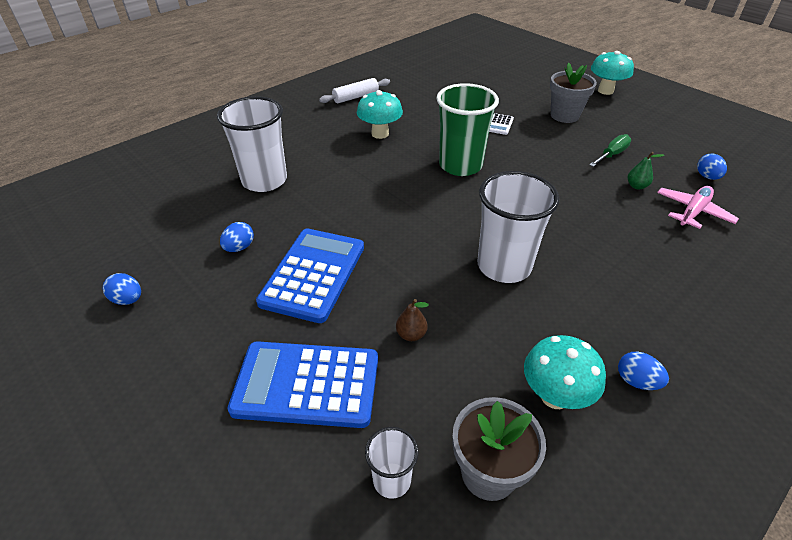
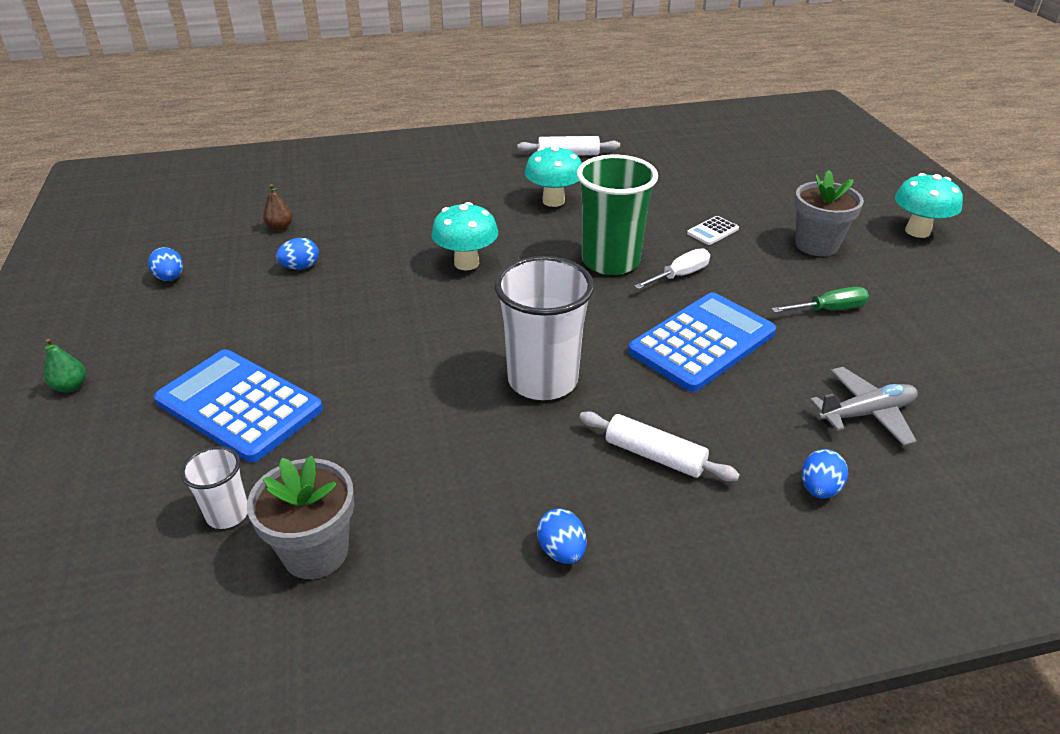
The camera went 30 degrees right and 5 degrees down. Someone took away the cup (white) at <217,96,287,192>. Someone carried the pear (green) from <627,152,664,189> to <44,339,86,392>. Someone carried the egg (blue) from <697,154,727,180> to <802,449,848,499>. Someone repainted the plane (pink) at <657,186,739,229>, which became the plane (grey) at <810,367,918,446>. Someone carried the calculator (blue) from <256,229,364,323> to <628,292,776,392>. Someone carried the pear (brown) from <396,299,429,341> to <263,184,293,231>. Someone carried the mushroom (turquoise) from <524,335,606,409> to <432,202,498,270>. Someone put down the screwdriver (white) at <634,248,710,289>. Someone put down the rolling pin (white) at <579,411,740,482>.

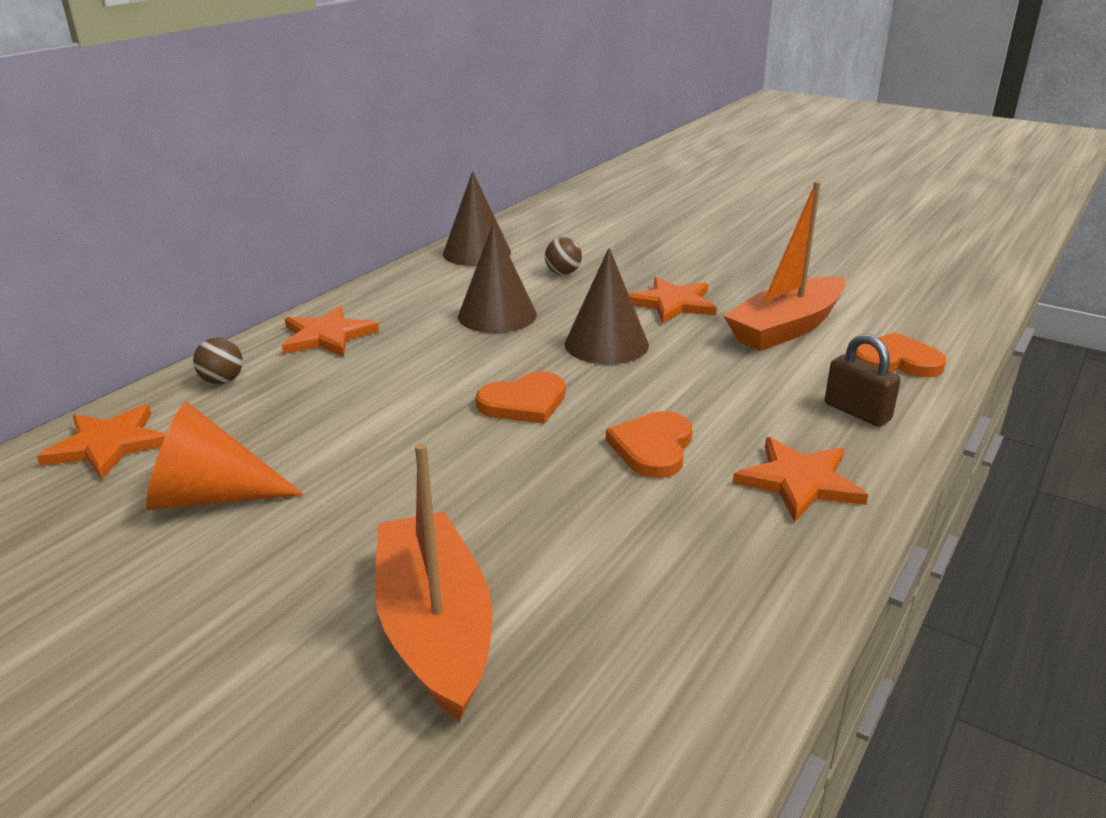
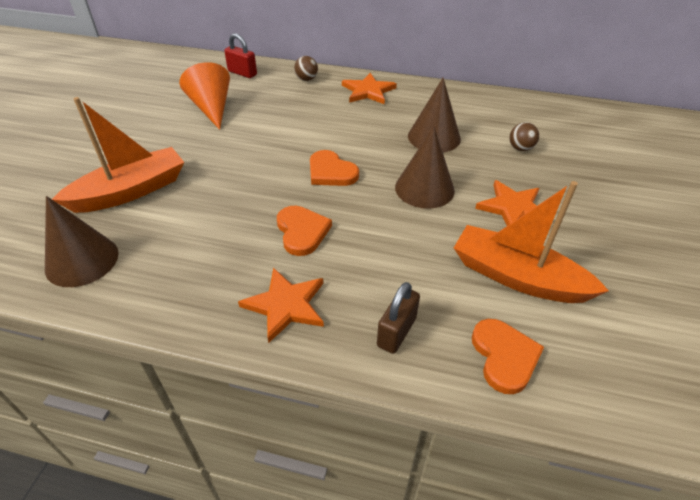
The camera went 70 degrees right and 15 degrees up. Someone carried the cone (brown) from <443,171,511,266> to <45,196,119,287>. Someone swapped the star (orange) at <37,404,166,480> for the padlock (red) at <224,33,257,78>. Someone rotated the heart (orange) at <606,411,692,478> by 75 degrees clockwise.

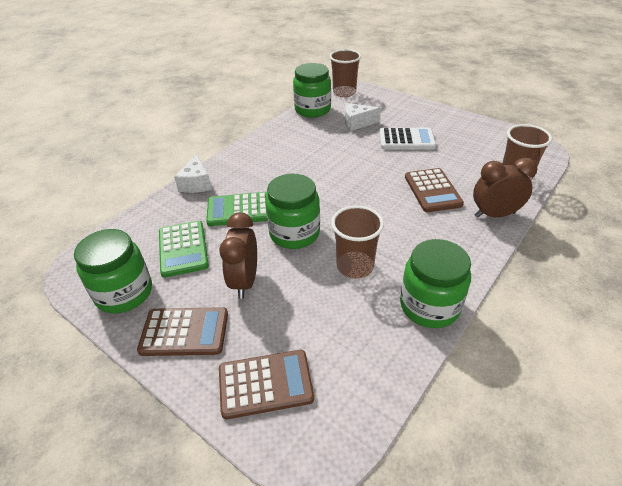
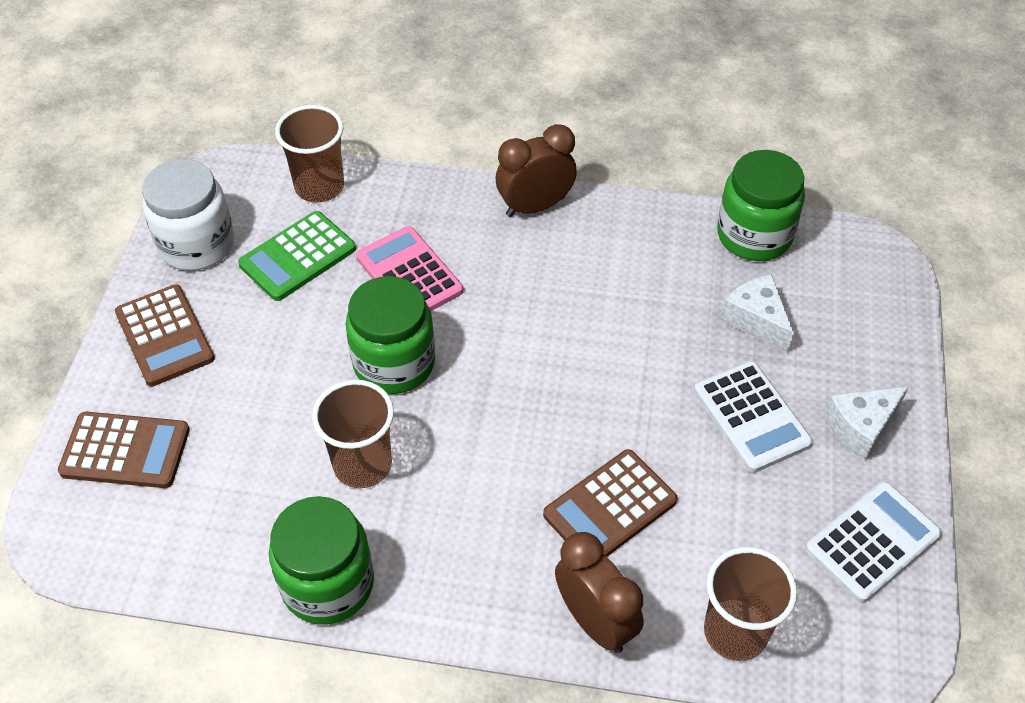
The camera went 60 degrees right and 10 degrees up. Someone carried the cup (brown) from <329,49,361,97> to <275,105,344,203>. Someone carried the cheese (white) from <174,154,212,193> to <824,387,909,461>. Someone repainted the calculator (green) at <206,192,268,226>, which became the calculator (pink) at <356,226,463,311>. Someone carried the clock (brown) from <219,212,257,299> to <496,124,577,217>. Someone repainted the jar (green) at <74,229,152,313>, which became the jar (white) at <142,159,234,271>. Someone rotated the calculator (brown) at <219,350,314,419> by 45 degrees counterclockwise. Someone put down the calculator (white) at <805,482,942,603>.

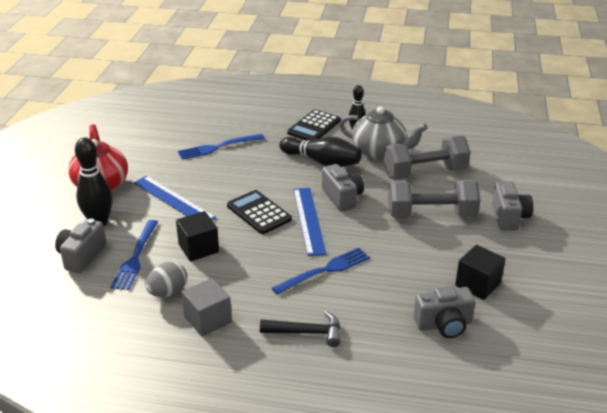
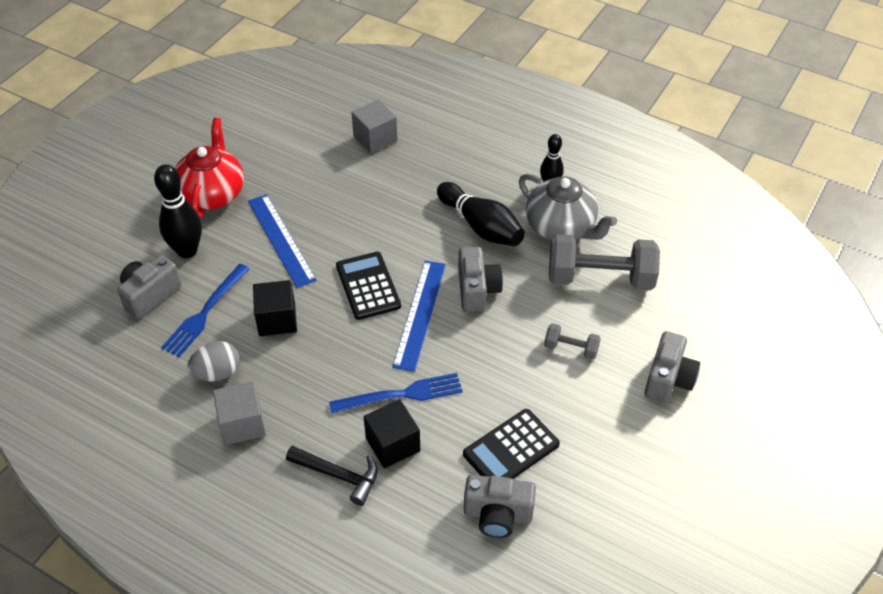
The camera went 20 degrees right and 15 degrees up. Someone carried the calculator (black) from <287,109,341,141> to <463,409,560,479>. Someone took away the fork (blue) at <178,134,265,160>. Someone scaled the dumbbell (grey) at <388,180,480,219> by 0.47. Someone carried the cube (black) from <455,245,506,300> to <364,399,420,468>. Someone put down the cube (grey) at <351,100,398,154>.

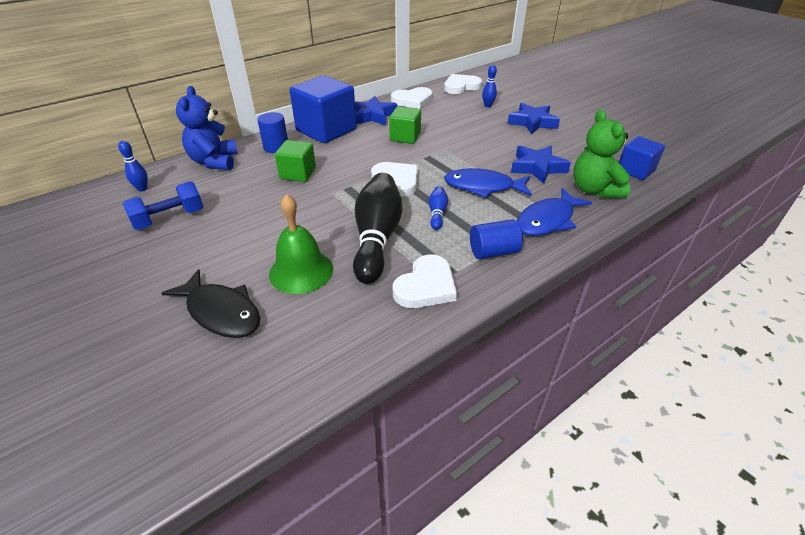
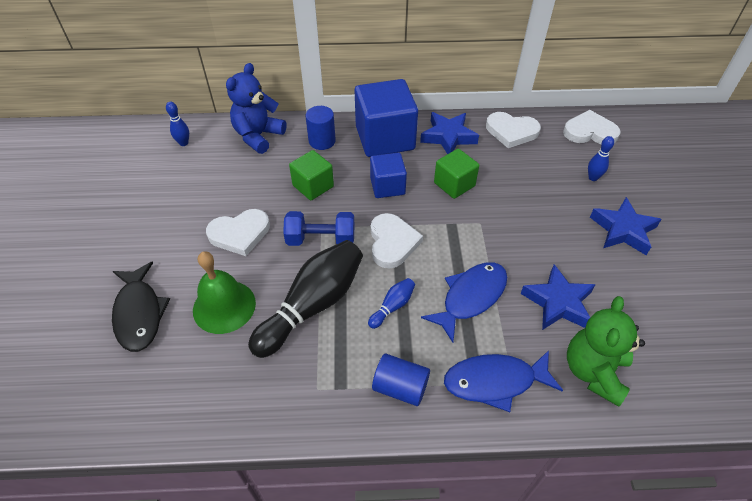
The camera went 35 degrees right and 10 degrees up. Someone carried the cube (blue) from <619,136,665,180> to <370,153,407,198>. Someone rotated the fish (blue) at <444,168,532,198> by 90 degrees clockwise. Someone carried the dumbbell (blue) from <123,181,203,230> to <283,211,354,246>. Someone carried the heart (white) from <393,254,457,308> to <206,209,270,256>.

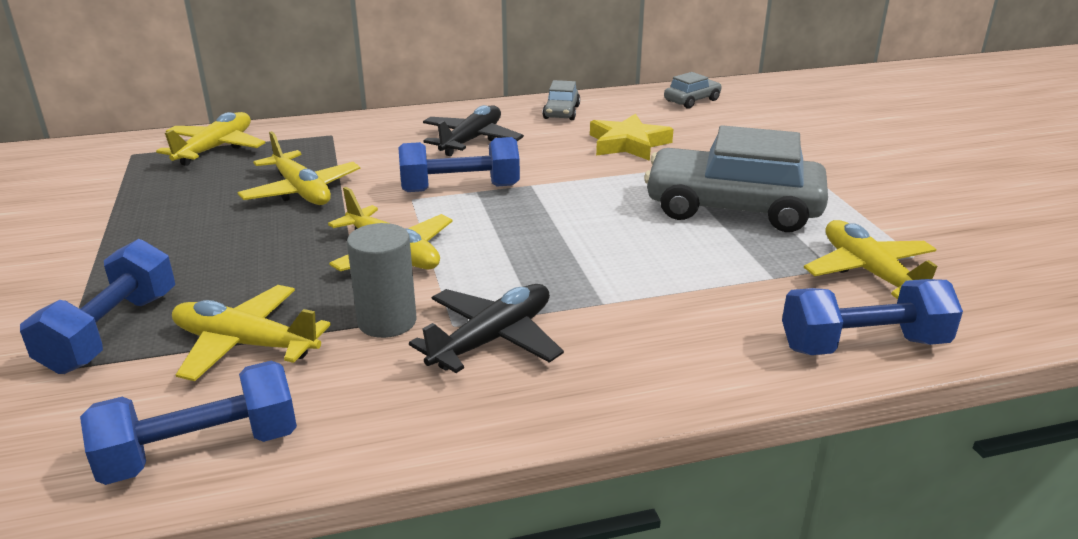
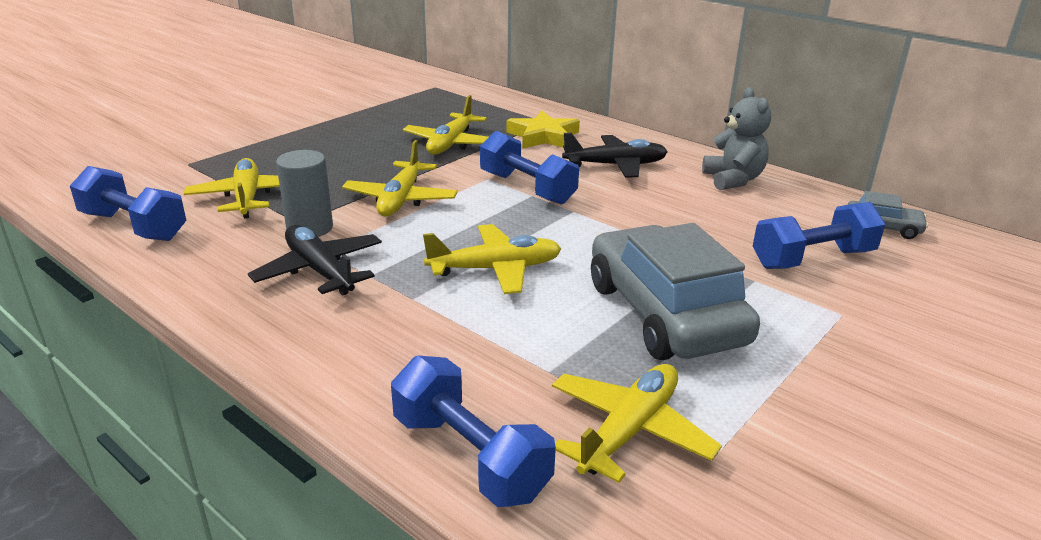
The camera went 55 degrees right and 0 degrees up. Someone swapped the car (grey) at <542,80,580,120> for the teddy bear (grey) at <702,87,771,190>. Someone carried the plane (yellow) from <156,112,265,166> to <423,224,561,294>. Someone carried the star (yellow) from <590,114,673,161> to <507,111,580,149>. Someone carried the dumbbell (blue) from <20,239,175,374> to <753,202,885,269>. Someone rotated the plane (black) at <409,284,564,373> by 135 degrees counterclockwise.

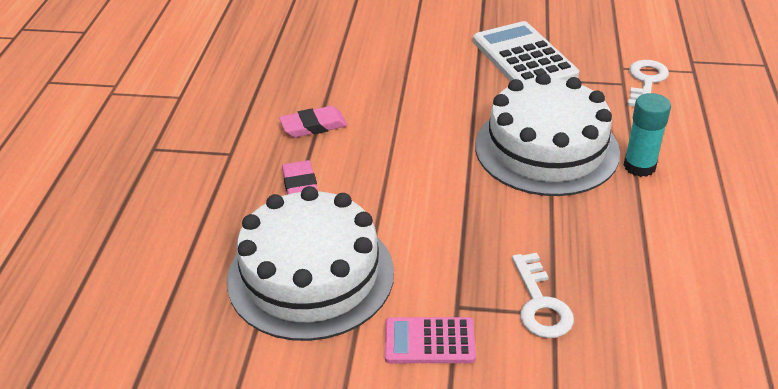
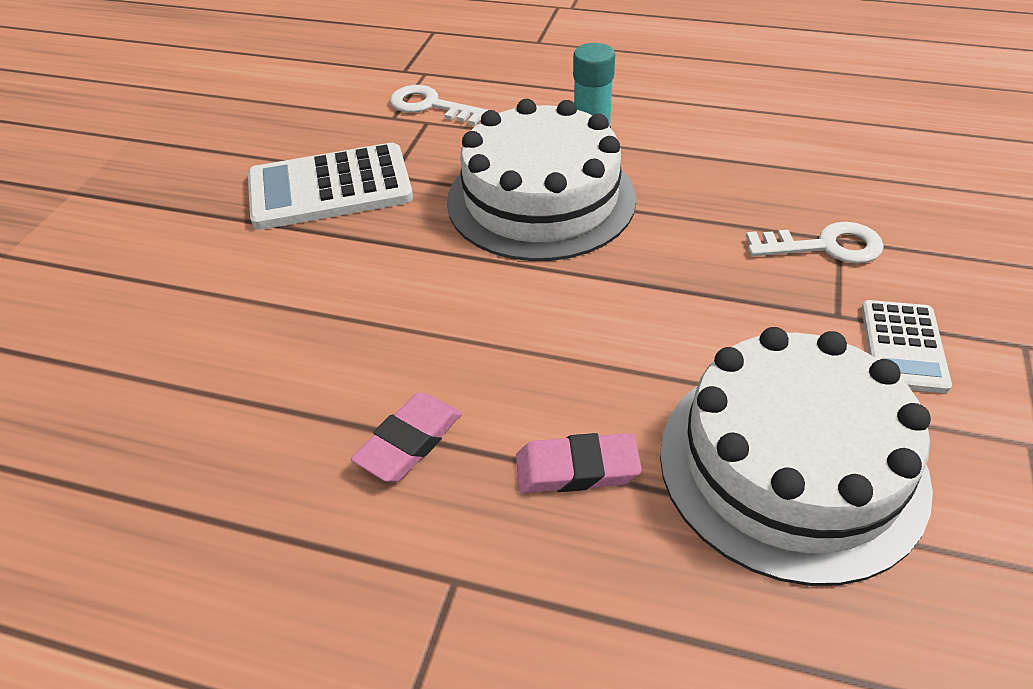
The camera went 80 degrees left and 5 degrees up. Someone rotated the eraser (pink) at <279,106,347,138> by 45 degrees clockwise. Someone repainted the calculator (pink) at <385,317,476,363>, which became the calculator (white) at <861,300,952,393>.

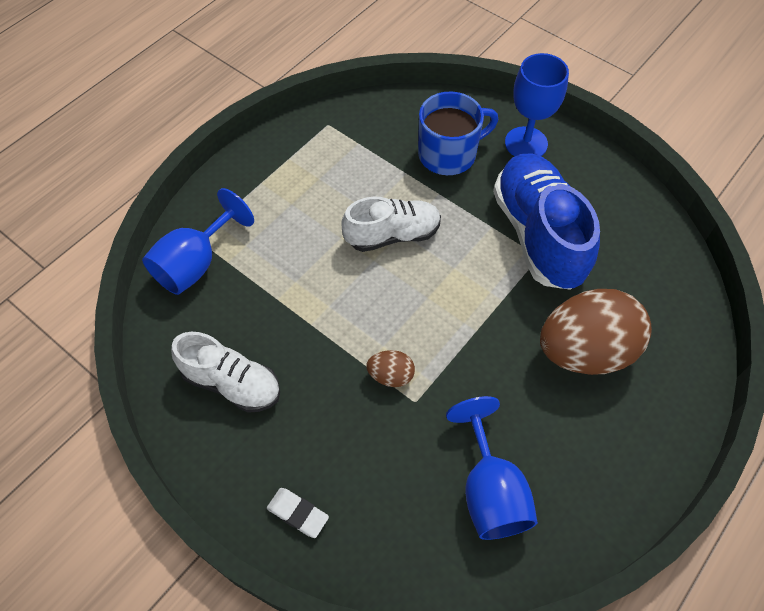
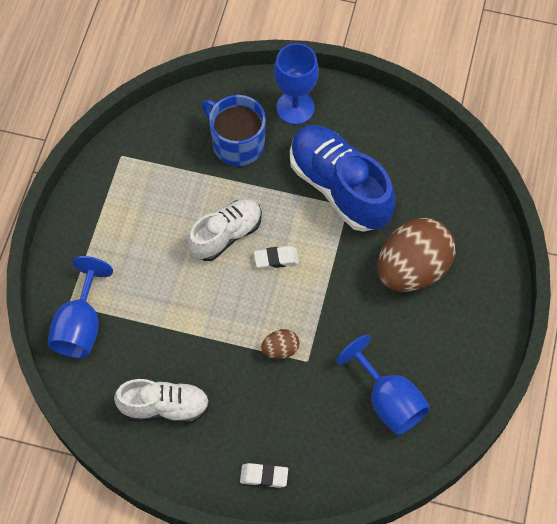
The camera went 25 degrees left and 5 degrees up. Someone rotated the mug (blue) at <418,91,498,175> by 90 degrees counterclockwise. Someone put down the eraser (white) at <254,246,299,269>.

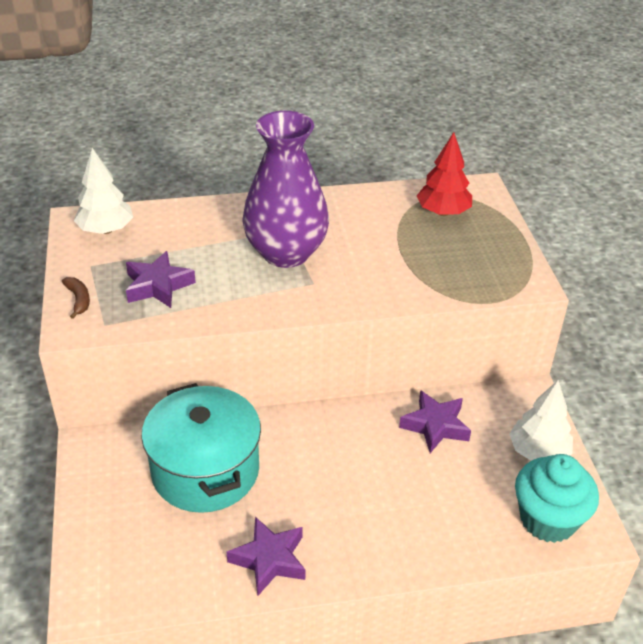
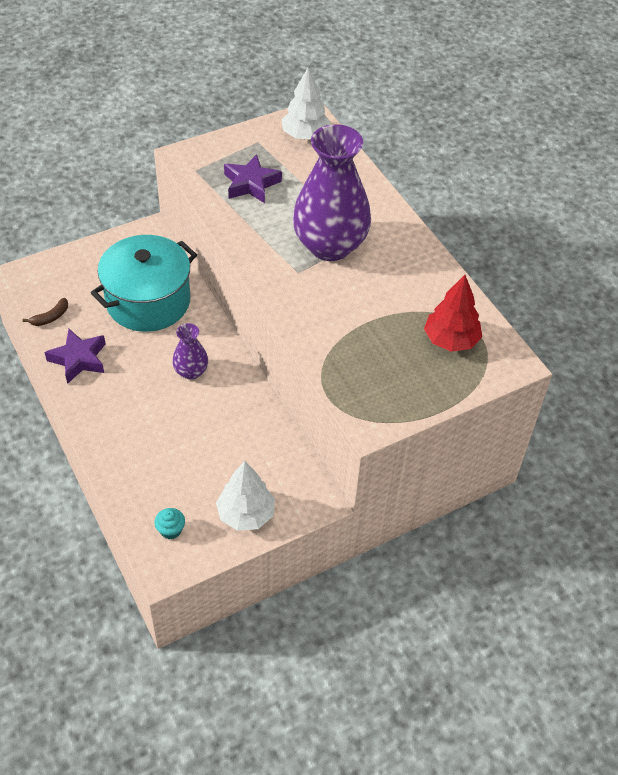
The camera went 70 degrees right and 10 degrees up. Someone carried the banana (brown) from <62,277,90,319> to <22,298,68,326>. Someone took away the star (purple) at <399,390,471,453>. Someone scaled the cupcake (turquoise) at <515,454,599,543> by 0.43. Someone put down the vase (purple) at <172,323,208,380>.

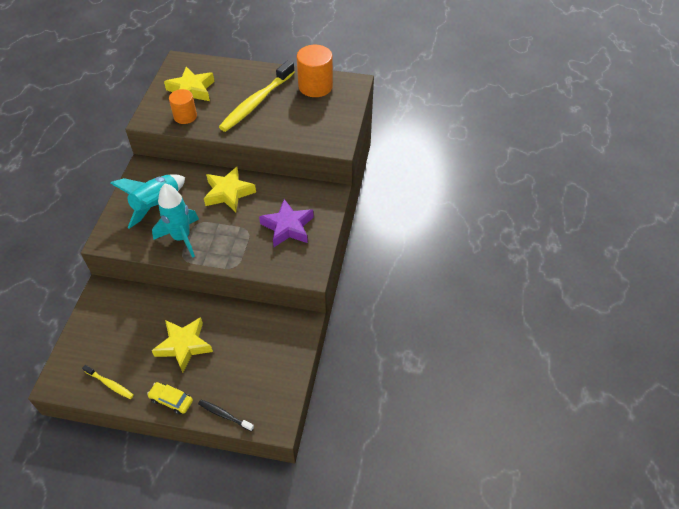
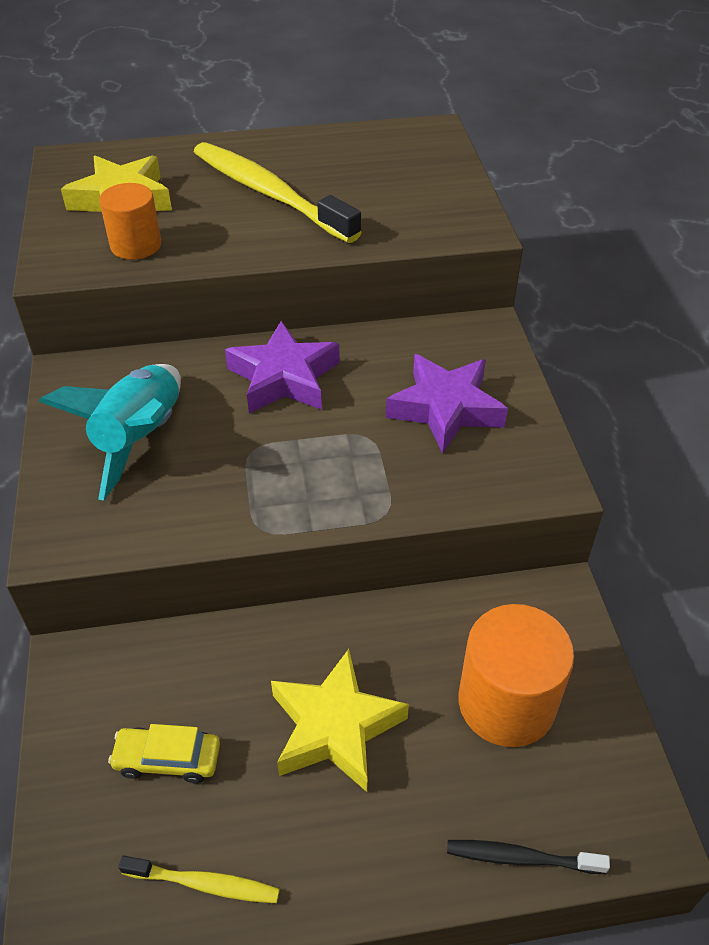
The camera went 20 degrees left and 5 degrees down. Someone carried the cylinder (orange) from <297,45,333,97> to <459,604,574,747>. Someone rotated the toothbrush (yellow) at <219,60,295,132> by 120 degrees clockwise. Someone repainted the star (yellow) at <204,167,256,212>, which became the star (purple) at <225,321,340,413>. Someone took away the rocket (turquoise) at <152,184,199,258>. Someone carried the car (yellow) from <147,382,193,414> to <108,724,220,783>.

